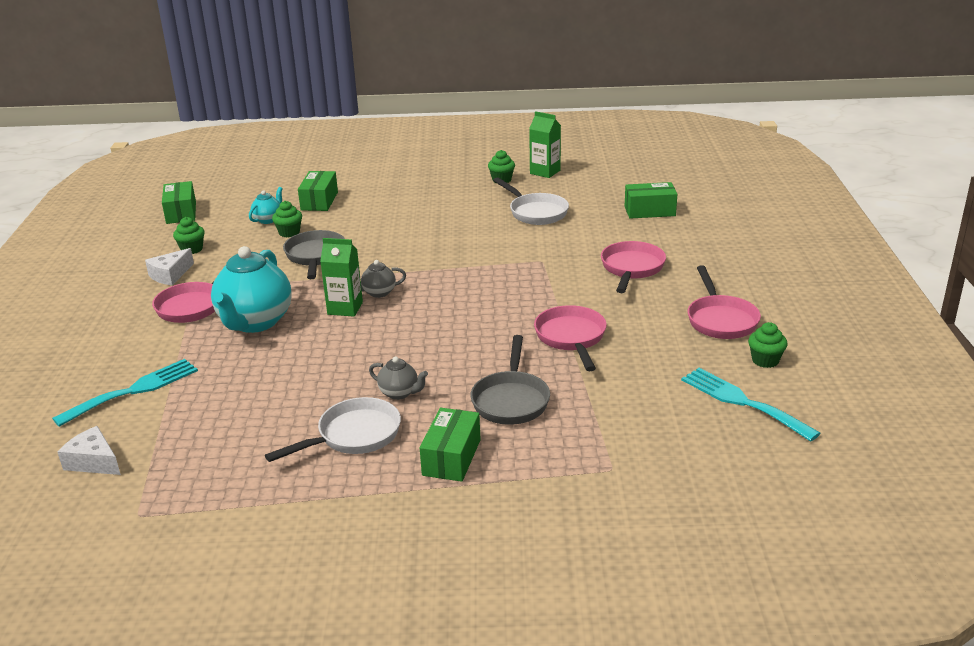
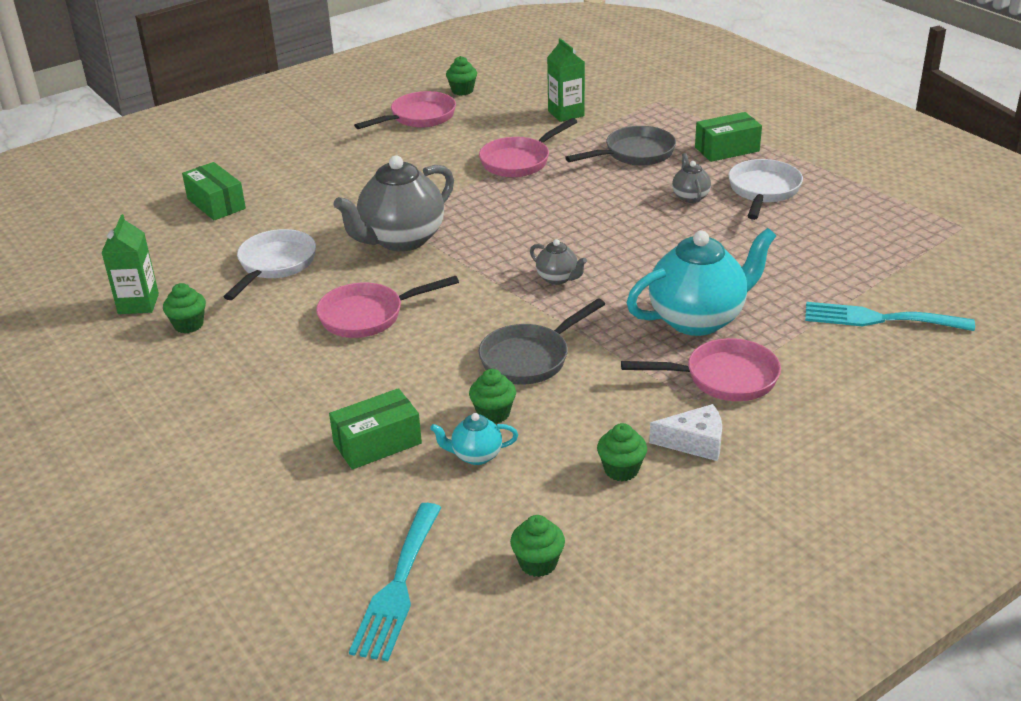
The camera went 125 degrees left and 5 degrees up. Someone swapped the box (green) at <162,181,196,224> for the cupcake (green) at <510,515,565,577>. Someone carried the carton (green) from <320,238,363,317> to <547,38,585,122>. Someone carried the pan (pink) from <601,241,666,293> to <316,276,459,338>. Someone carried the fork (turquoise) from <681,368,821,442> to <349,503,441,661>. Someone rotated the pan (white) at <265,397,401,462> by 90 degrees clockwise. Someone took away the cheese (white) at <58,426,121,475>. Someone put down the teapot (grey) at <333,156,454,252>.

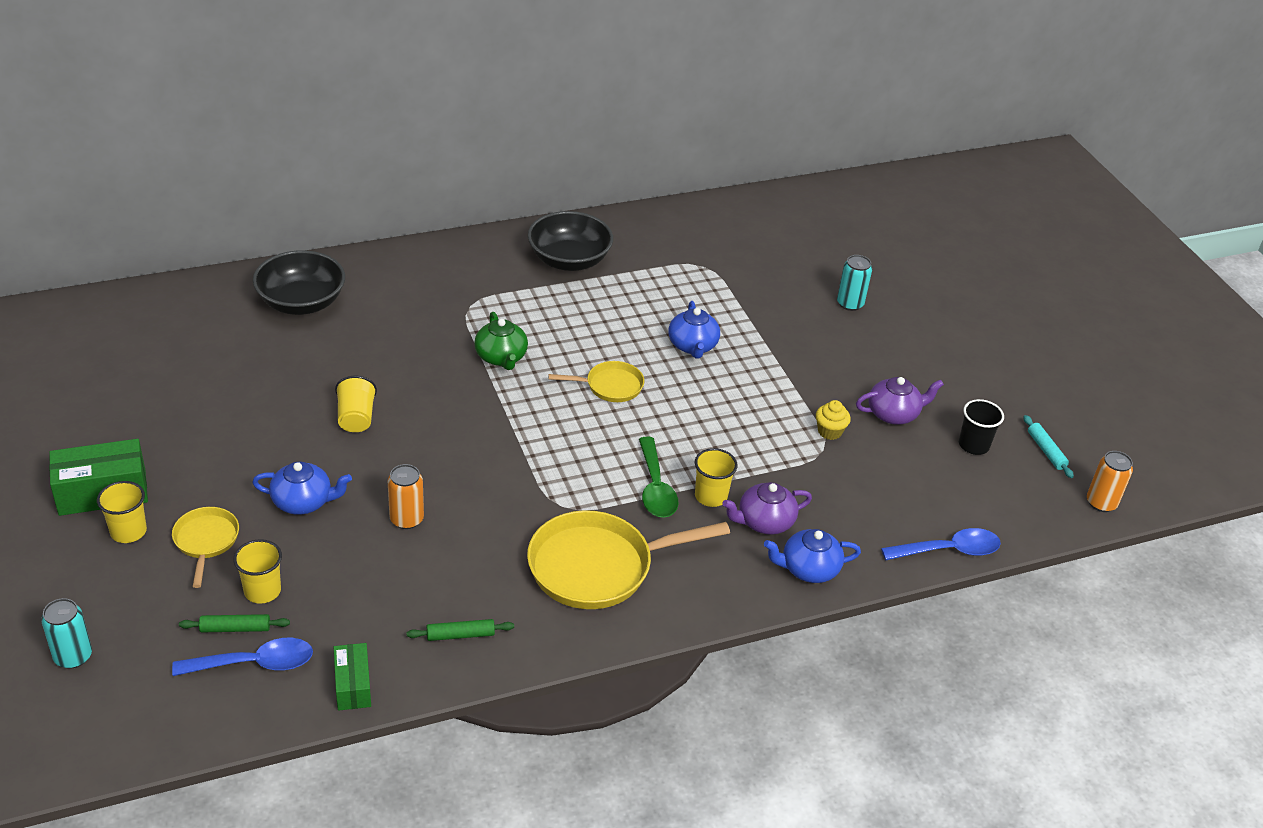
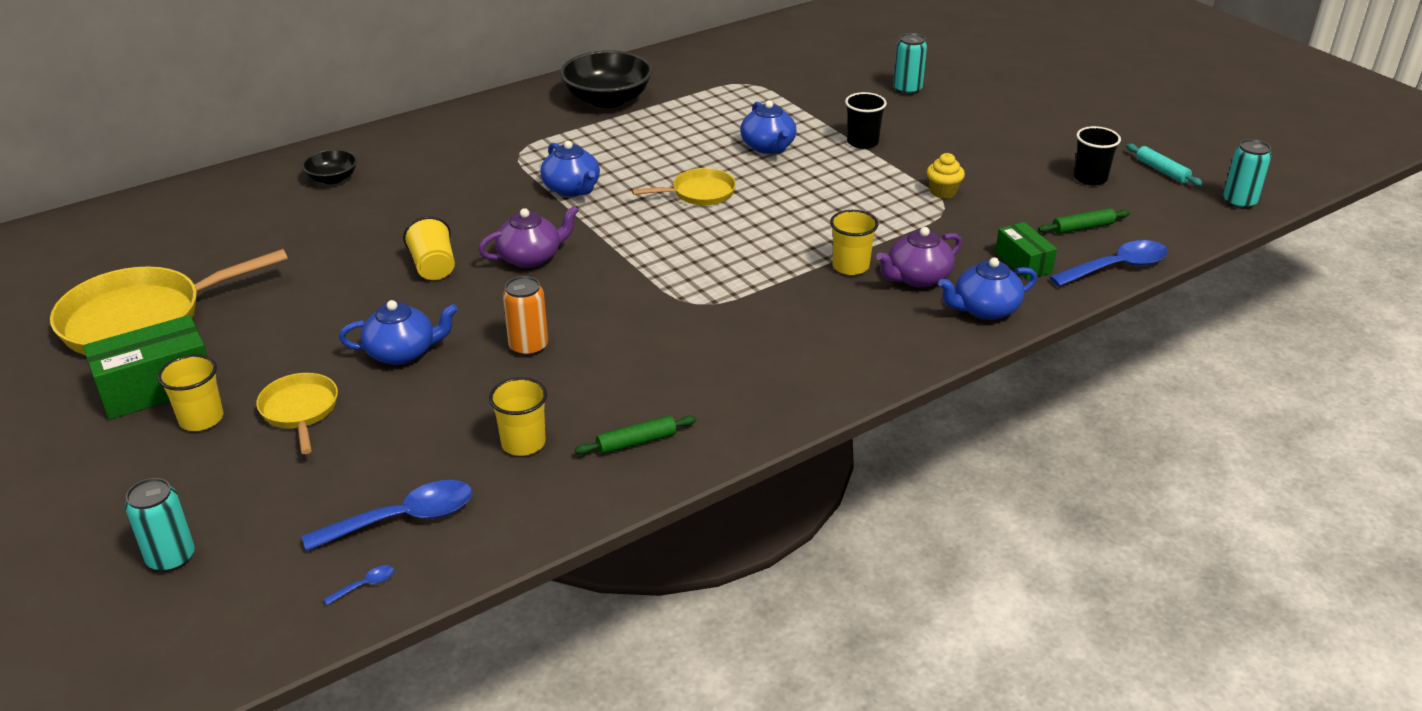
The camera went 10 degrees left and 5 degrees down. Someone scaled the bowl (black) at <253,250,345,315> by 0.53. Someone repainted the teapot (green) at <474,312,528,370>, which became the teapot (blue) at <540,141,600,196>. Someone carried the teapot (purple) from <856,377,944,425> to <479,206,579,268>. Someone took away the spoon (green) at <639,437,678,518>. Someone repainted the can (orange) at <1087,451,1133,512>, which became the can (turquoise) at <1223,139,1272,209>. Someone carried the pan (yellow) from <527,510,730,609> to <50,249,288,355>. Someone carried the cup (yellow) from <233,539,282,604> to <489,377,547,456>. Someone carried the rolling pin (green) from <179,614,290,632> to <1038,208,1130,234>. Someone carried the box (green) from <334,643,371,711> to <995,222,1057,280>. Someone put down the cup (black) at <845,92,887,149>. Someone put down the spoon (blue) at <324,565,394,605>.

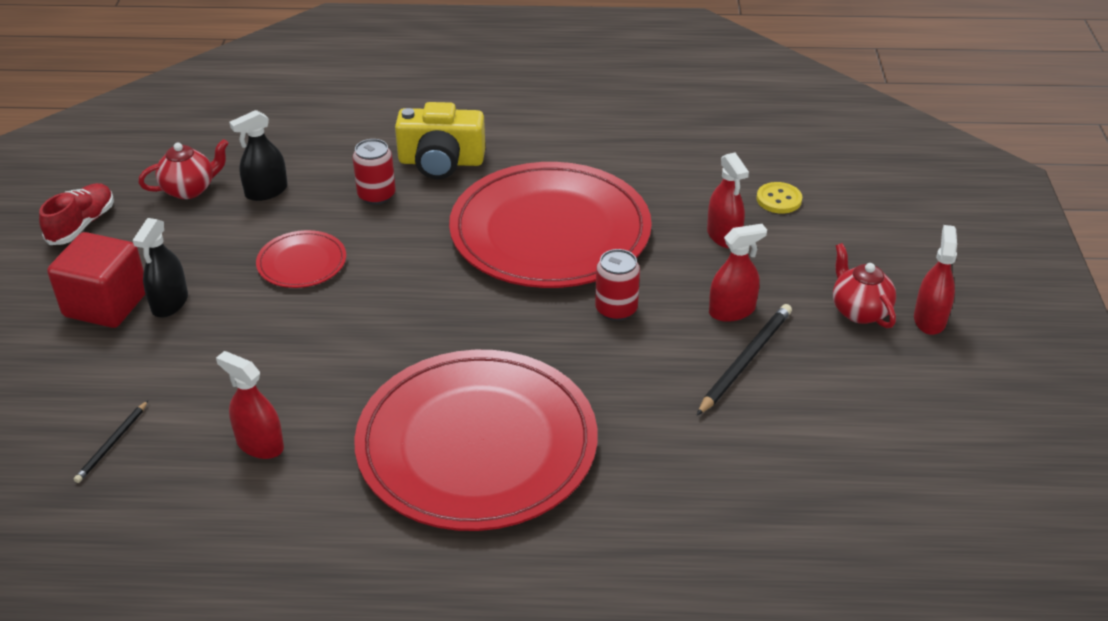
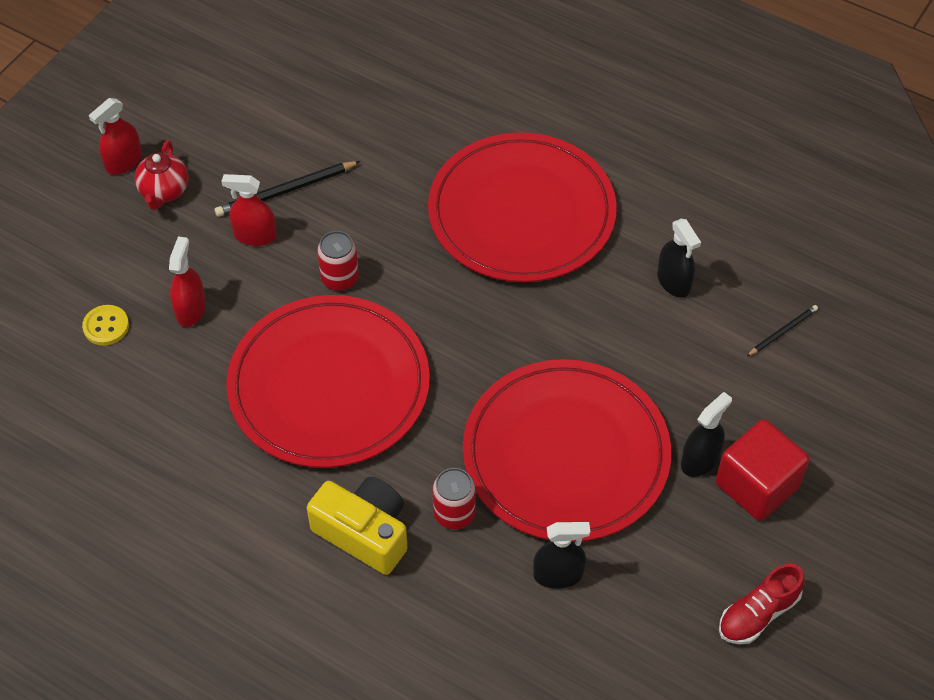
The camera went 150 degrees left and 15 degrees up. Someone took away the teapot (red) at <138,139,229,199>. Someone scaled the plate (red) at <256,230,346,288> by 2.32. Someone repainted the spray bottle (red) at <216,351,284,459>, which became the spray bottle (black) at <657,219,701,298>.

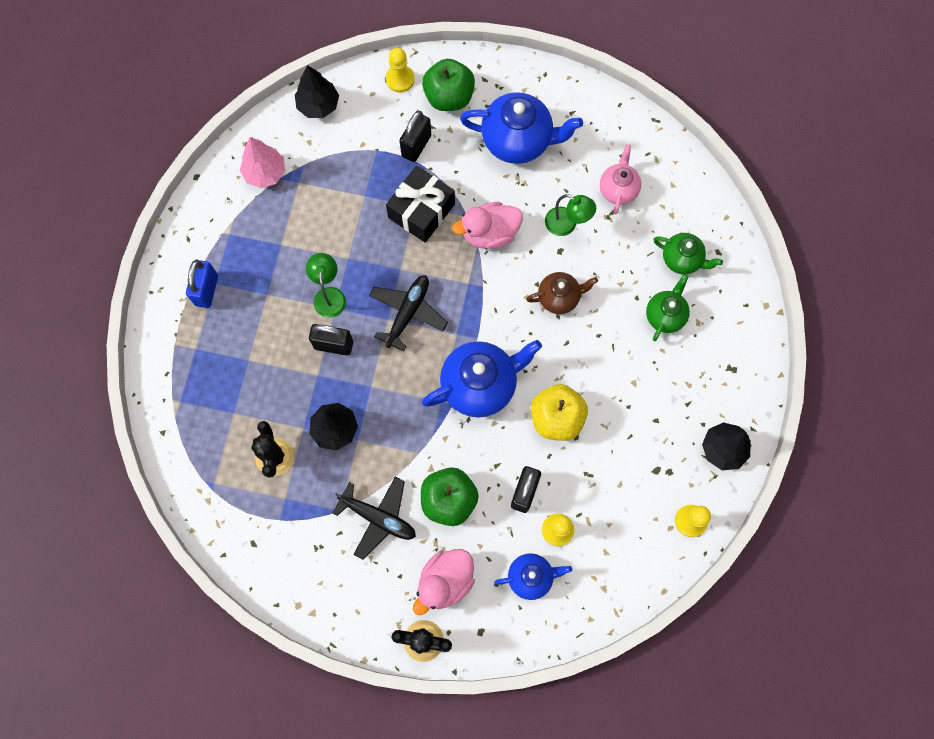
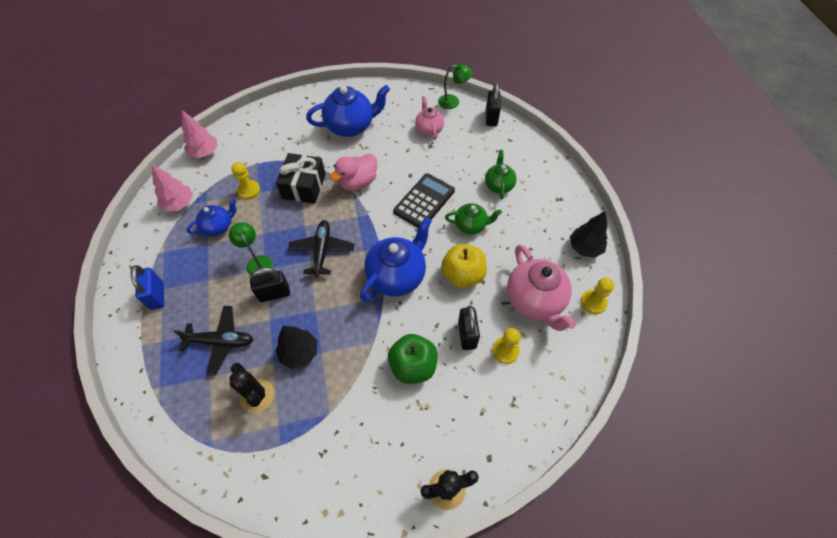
The camera went 25 degrees left and 15 degrees down. Someone carried the pawn (yellow) from <386,48,415,92> to <232,162,260,200>. Someone took away the apple (green) at <422,59,475,111>. Someone repainted the tree (black) at <295,65,339,118>, which became the tree (pink) at <182,110,217,158>. Someone carried the padlock (black) from <399,111,431,162> to <486,83,501,126>. Someone carried the lamp (green) from <545,194,596,236> to <438,64,473,109>. Someone carried the teapot (green) from <653,233,723,275> to <445,203,502,234>. Someone swapped the teapot (brown) at <526,272,598,314> for the calculator (black) at <393,173,455,228>. Someone carried the plane (black) from <333,477,416,560> to <173,306,253,375>. Someone took away the duck (pink) at <413,549,475,615>. Someone carried the teapot (blue) from <495,553,572,600> to <187,198,236,236>. Someone put down the teapot (pink) at <507,244,576,331>.

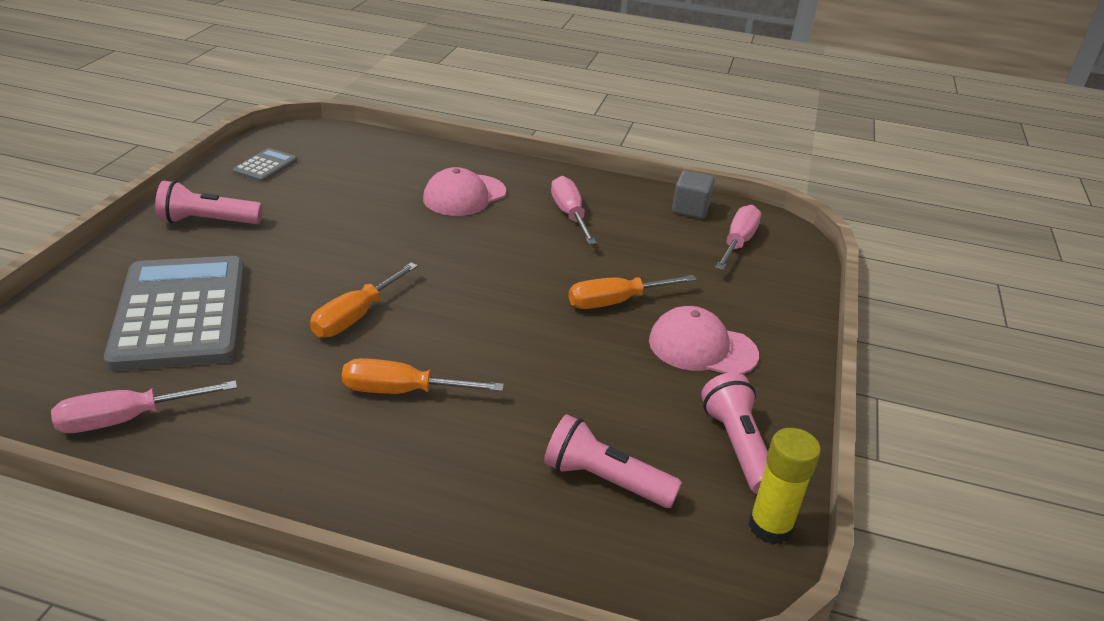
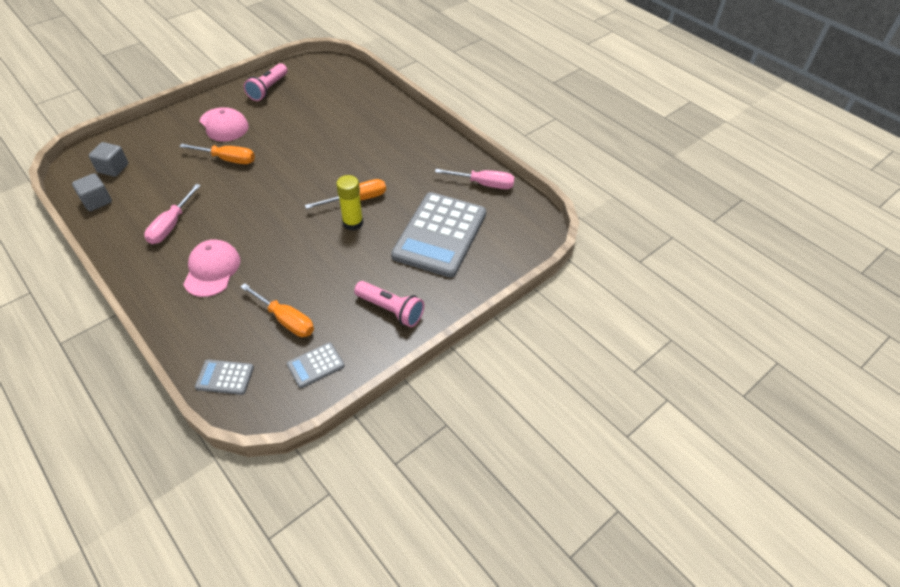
The camera went 145 degrees left and 15 degrees up. Someone rotated the cap (pink) at <423,167,506,216> by 75 degrees counterclockwise. Someone swapped the screwdriver (pink) at <715,205,761,270> for the cube (grey) at <89,142,128,177>. Someone carried the screwdriver (orange) from <342,358,504,394> to <240,283,314,337>. Someone took away the flashlight (pink) at <544,414,682,508>. Someone carried the glue stick (yellow) from <748,428,821,545> to <336,175,363,231>. Someone put down the calculator (grey) at <195,359,254,395>.

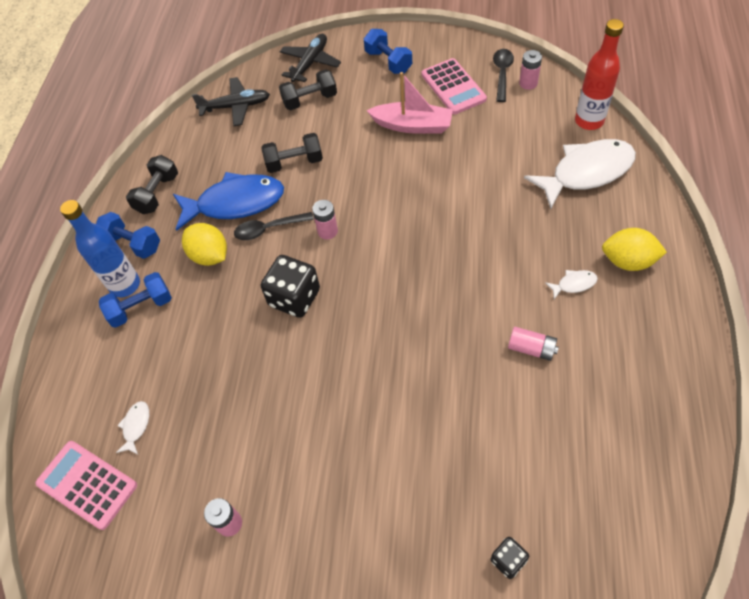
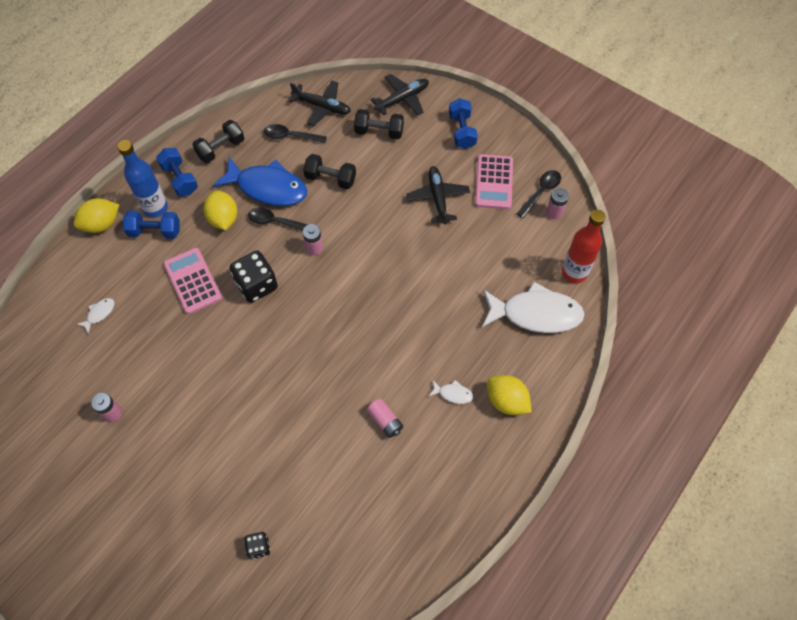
The camera went 25 degrees right and 5 degrees up. Someone swapped the boat (pink) at <366,72,453,134> for the plane (black) at <407,166,470,224>. Someone carried the calculator (pink) from <35,441,137,530> to <163,248,222,314>. Someone put down the spoon (black) at <264,124,327,143>. Someone put down the lemon (yellow) at <74,198,119,233>.

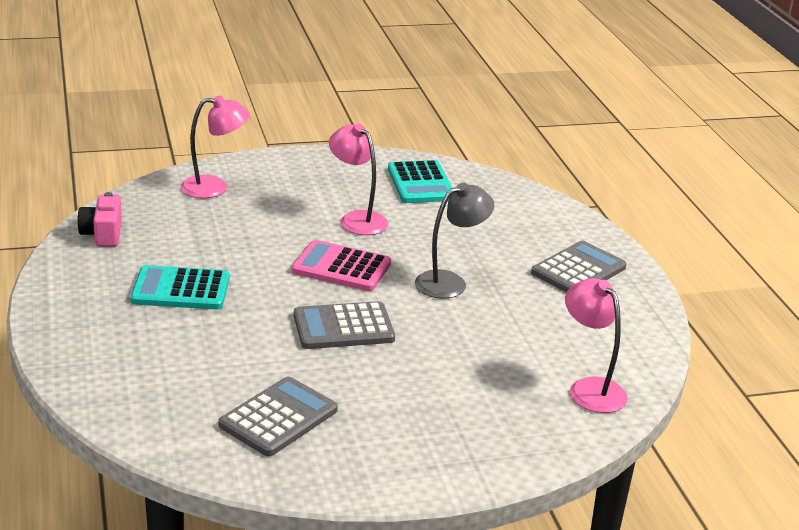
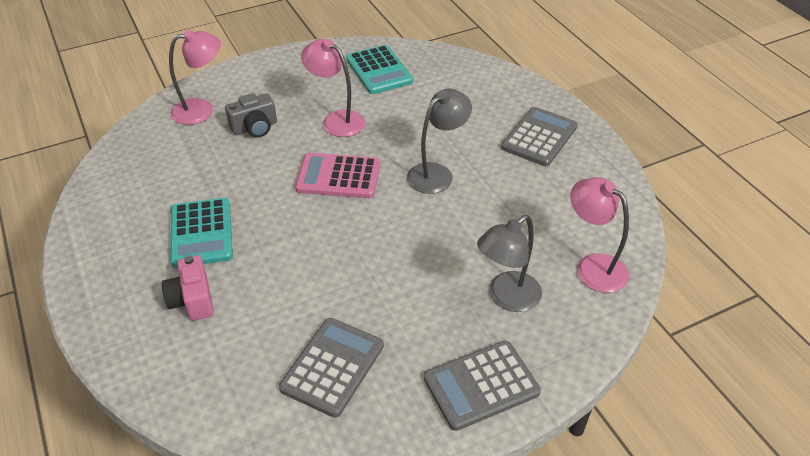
The camera went 10 degrees left and 15 degrees up. Someone carried the camera (pink) from <77,192,122,247> to <162,255,214,321>. Someone rotated the calculator (turquoise) at <130,265,229,309> by 90 degrees counterclockwise. Someone carried the calculator (grey) from <294,301,395,349> to <424,341,541,431>. Someone put down the camera (grey) at <225,93,277,138>. Someone put down the lamp (grey) at <477,215,542,312>.

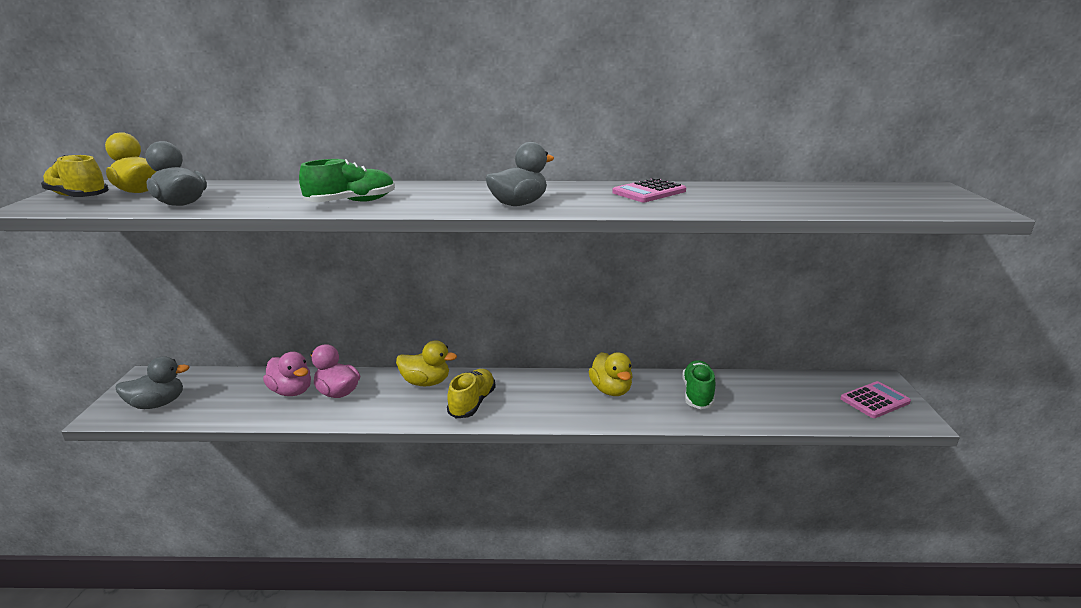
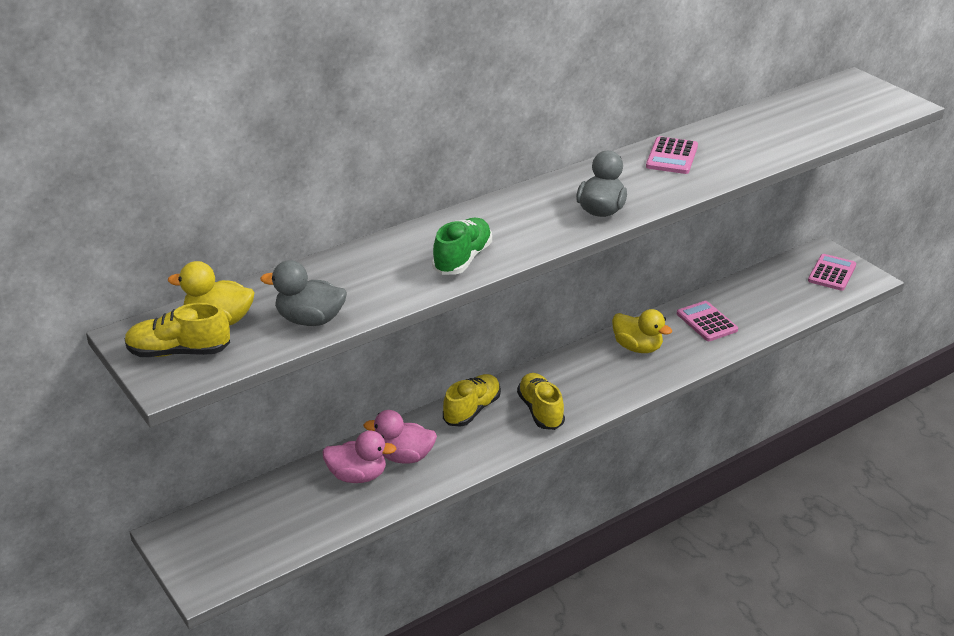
The camera went 35 degrees left and 10 degrees up. Someone swapped the duck (yellow) at <396,341,457,386> for the shoe (yellow) at <443,374,501,427>. Someone took away the duck (grey) at <115,356,190,409>. Someone swapped the shoe (green) at <682,360,715,409> for the calculator (pink) at <677,301,738,341>.

